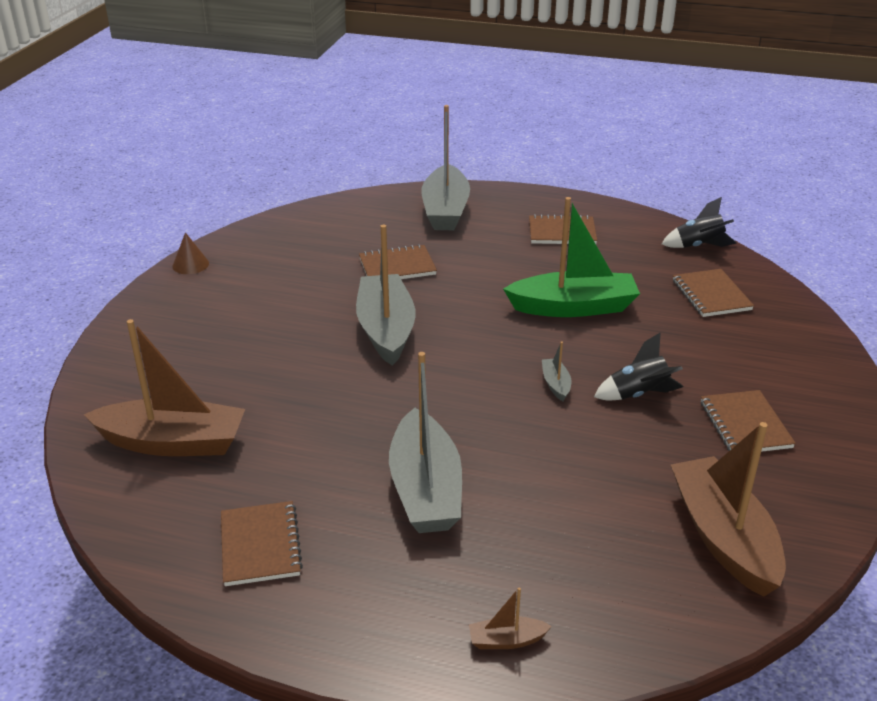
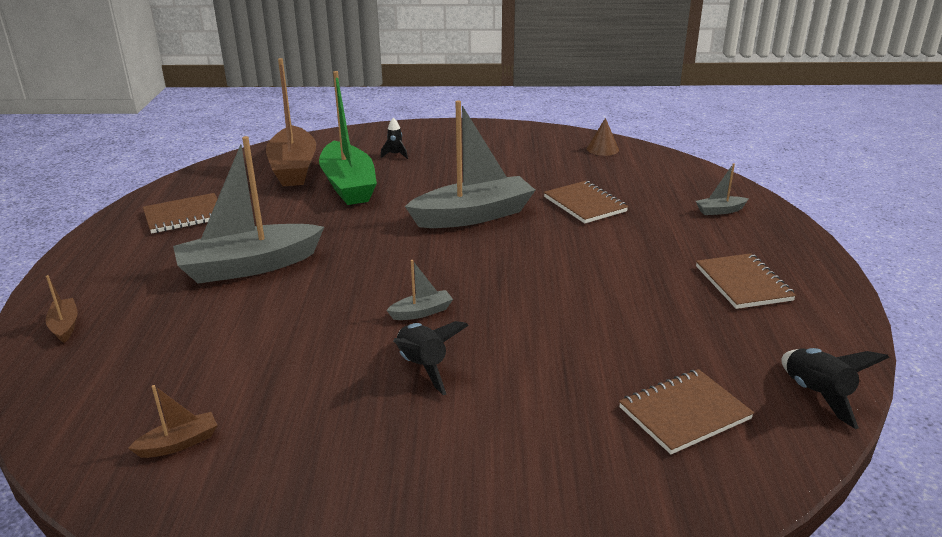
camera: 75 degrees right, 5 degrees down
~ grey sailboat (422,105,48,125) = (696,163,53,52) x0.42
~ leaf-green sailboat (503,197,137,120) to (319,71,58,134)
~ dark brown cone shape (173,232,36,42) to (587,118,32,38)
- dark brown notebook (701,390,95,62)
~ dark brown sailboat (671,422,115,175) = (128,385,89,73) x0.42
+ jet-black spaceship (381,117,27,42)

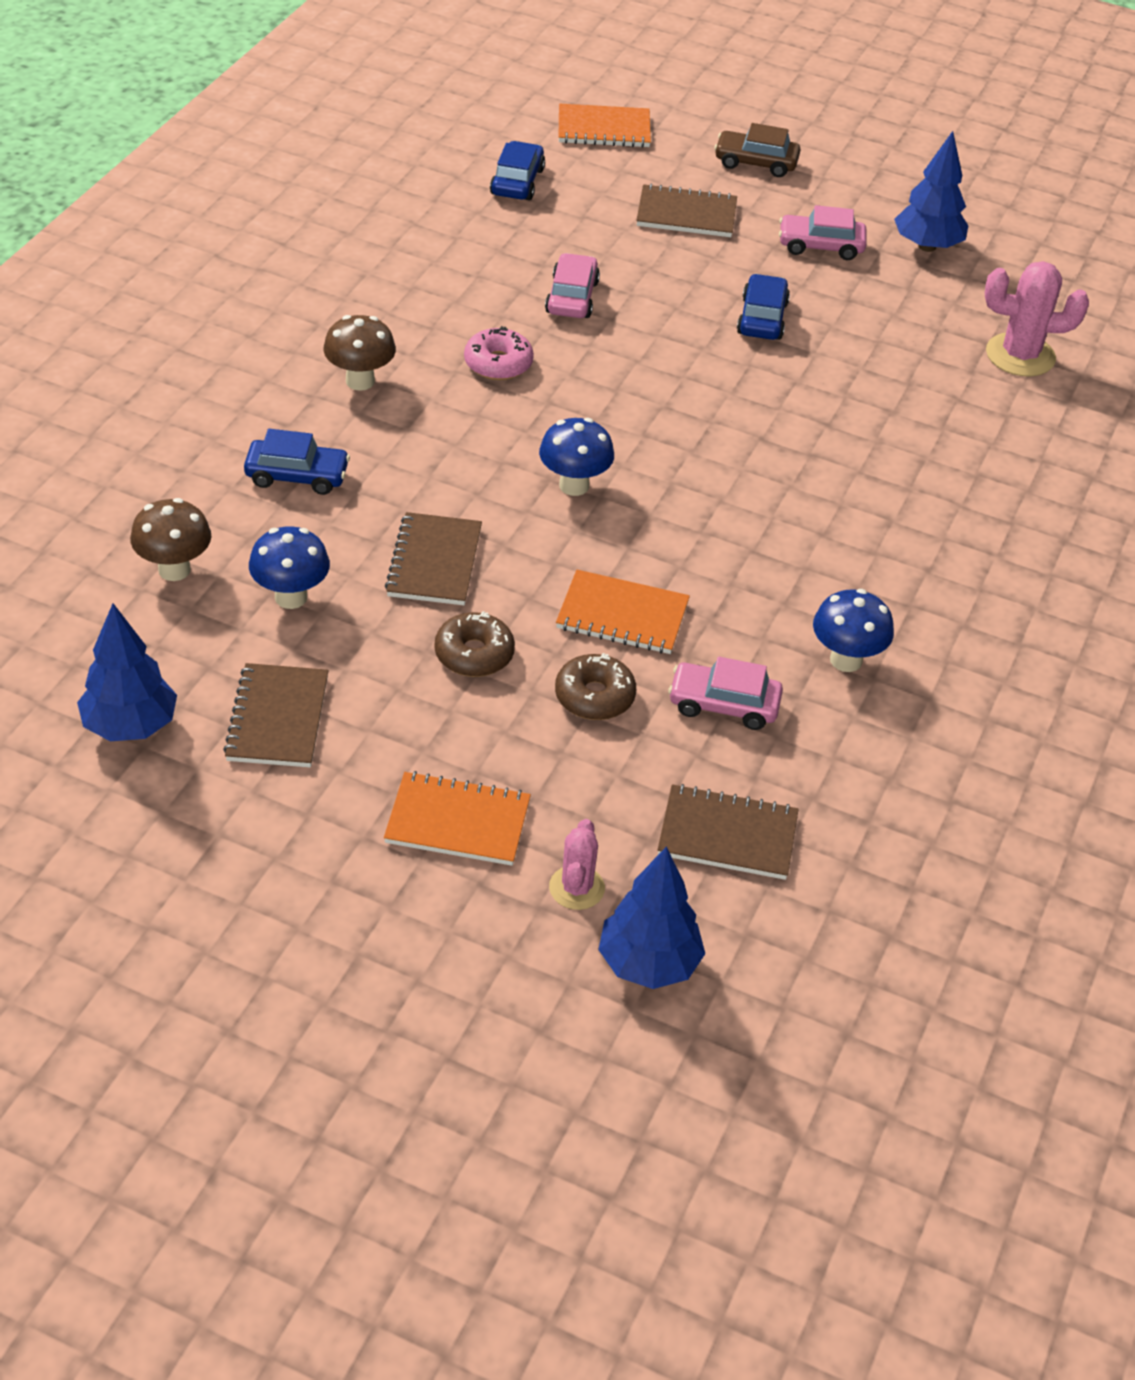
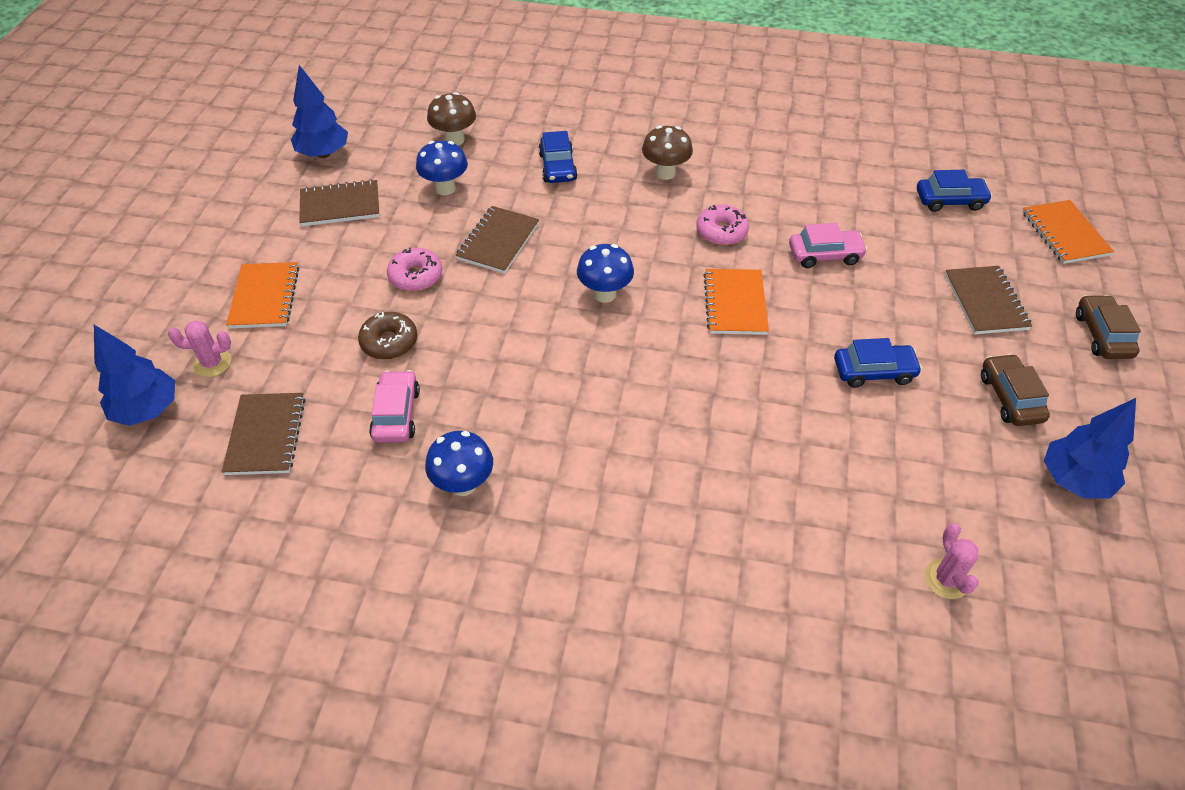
camera: 80 degrees right, 5 degrees up
~ rose-pink car (779,205,88,55) to dark brown car (981,354,69,72)
~ rose-pink saguaro cactus (985,261,104,116) = (924,523,55,76) x0.61
~ dark brown notebook (385,512,97,93) = (456,206,83,68) 60 degrees counterclockwise
~ bright orange notebook (556,570,134,84) to (703,269,66,66)
~ dark brown glazed donut (435,611,80,66) to rose-pink glazed donut (387,248,55,43)

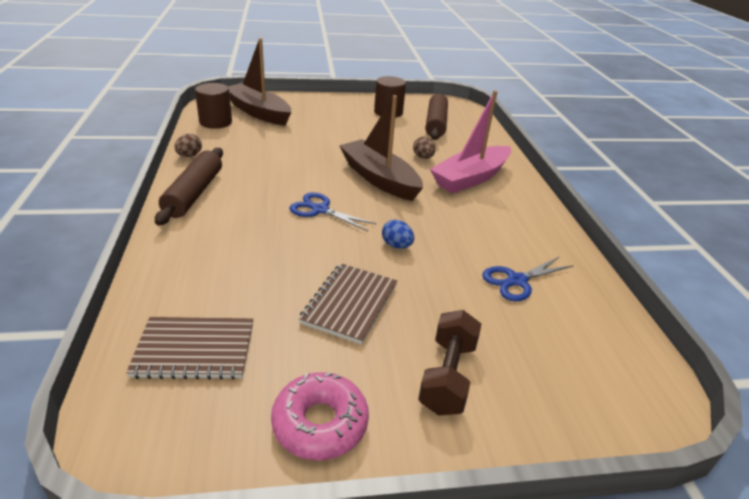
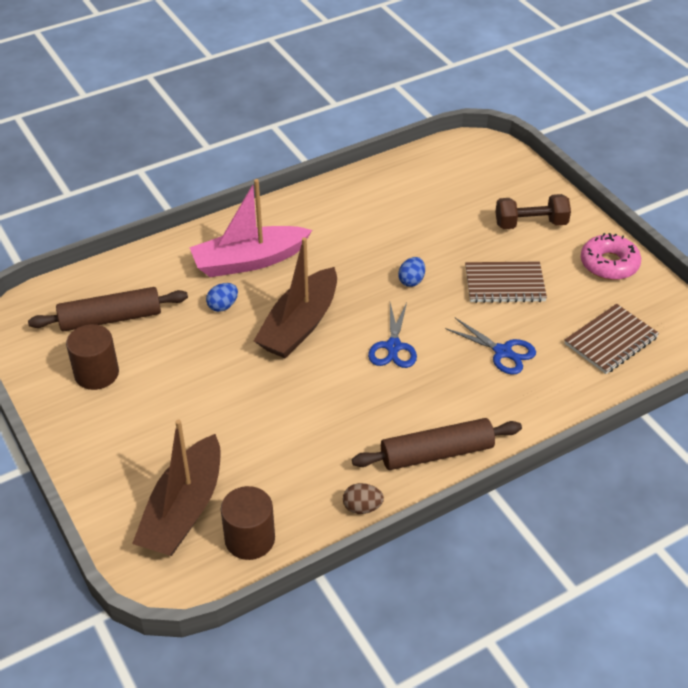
camera: 110 degrees left, 10 degrees up
~ rose-pink sailboat (430,90,81,103) = (189,179,123,98) 135 degrees clockwise
~ dark brown egg (413,137,23,22) to cobalt egg (206,283,32,29)
~ cobalt pair of scissors (482,256,92,45) to (445,318,91,57)
~ dark brown notebook (126,317,127,63) = (564,304,95,70) 75 degrees clockwise

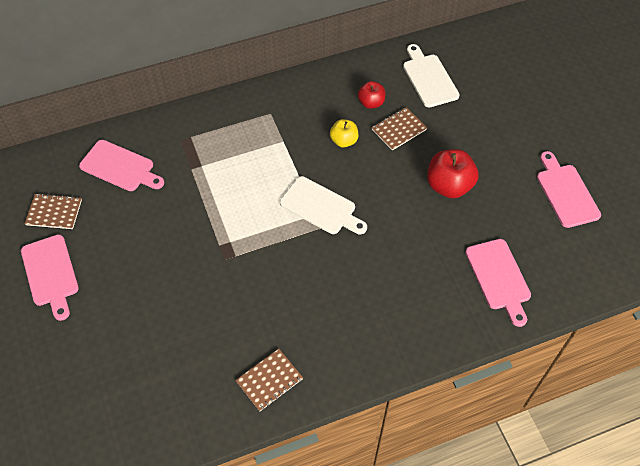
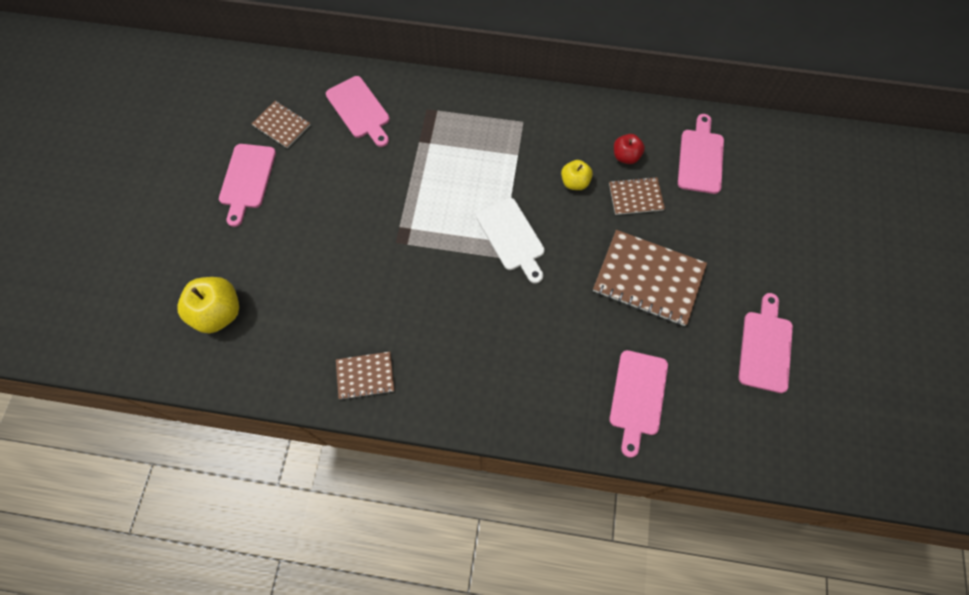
camera: 30 degrees right, 10 degrees up
~ pure white cutting board (403,44,57,63) to rose-pink cutting board (678,114,46,80)
~ crimson apple (427,149,52,49) to dark brown notebook (593,230,114,96)
+ yellow apple (177,277,62,56)

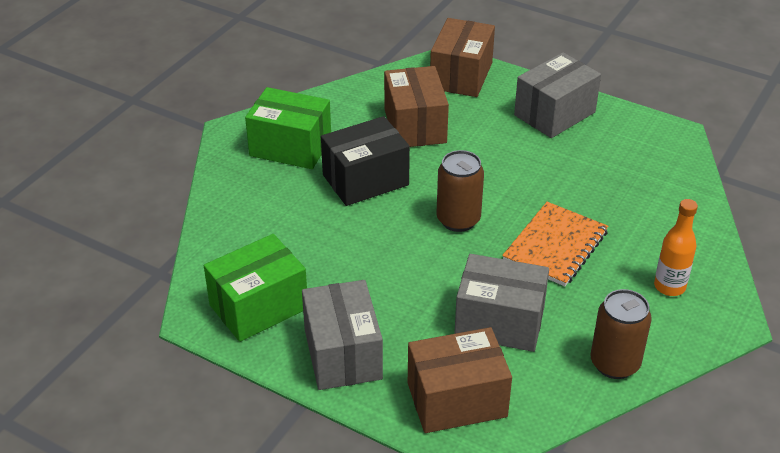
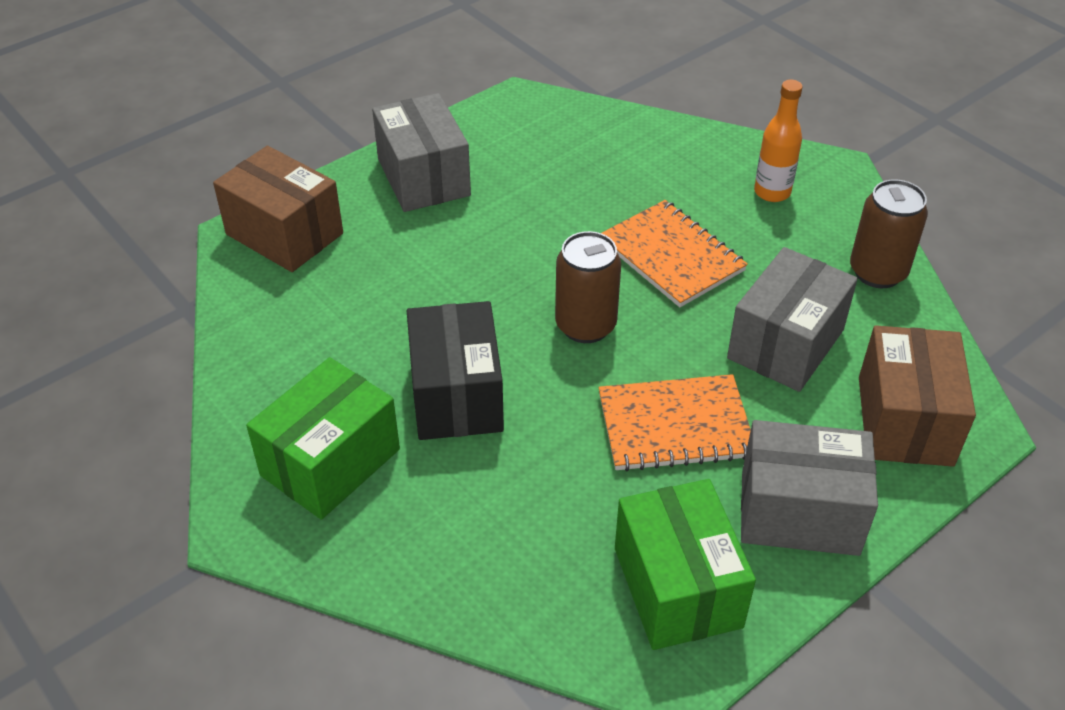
camera: 70 degrees left, 5 degrees up
- dark brown box (384,66,65,81)
+ bright orange notebook (599,374,152,97)

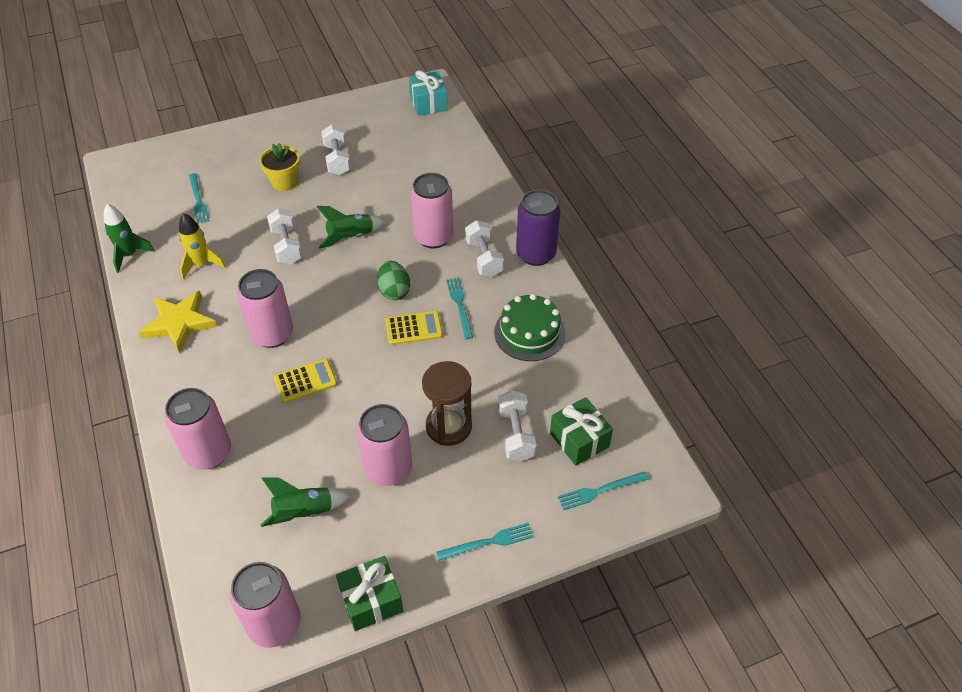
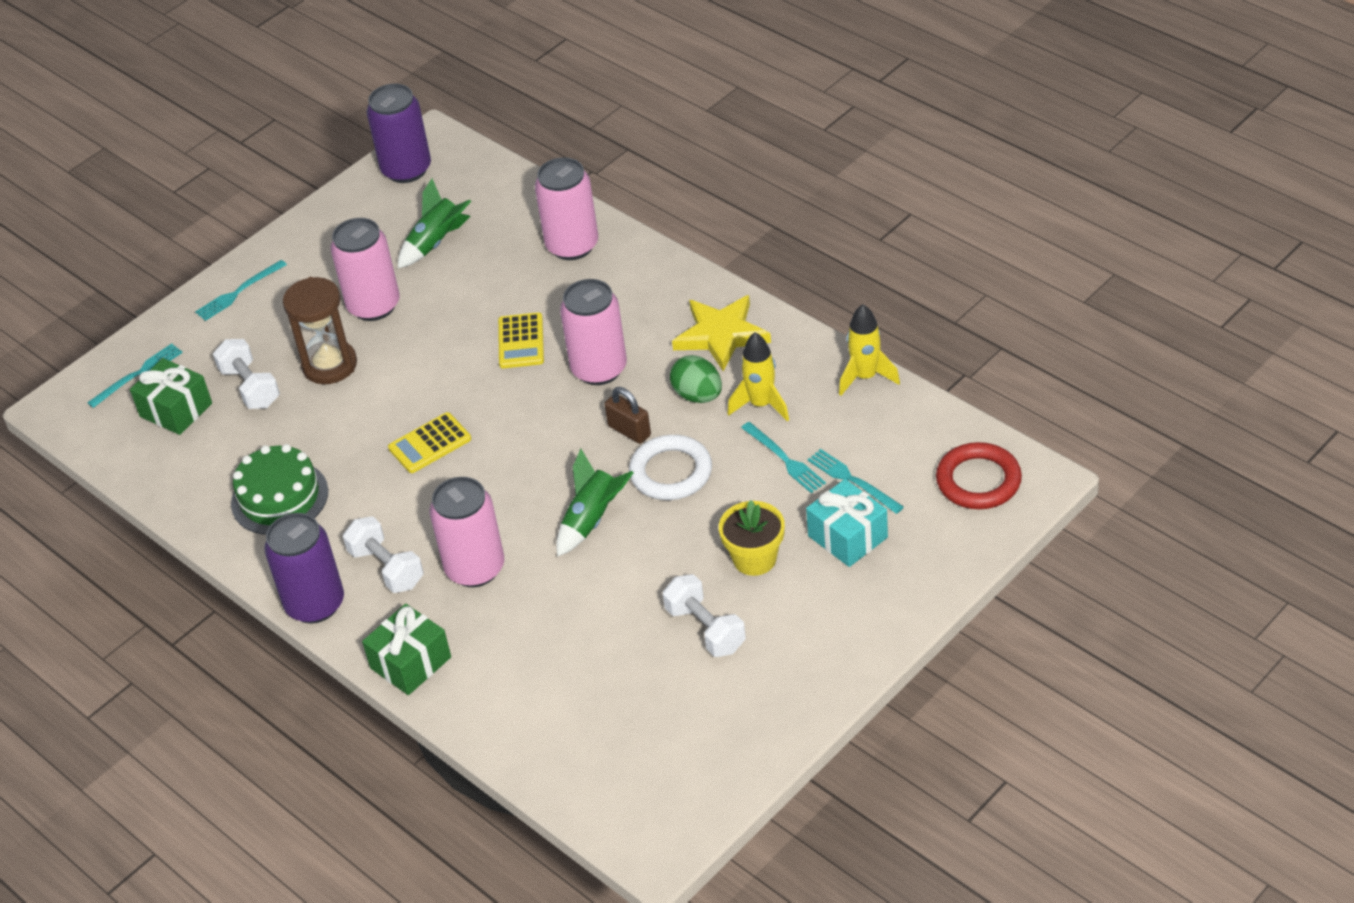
camera: 160 degrees right, 5 degrees down
~ turquoise wrapped gift (409,70,39,46) to (806,479,82,88)
~ leaf-green spaceship (104,204,51,69) to yellow spaceship (839,304,61,92)
~ pure white hand weight (267,209,35,55) to pure white hoop (629,435,83,65)
~ leaf-green egg (377,261,33,39) to (670,355,52,48)
~ turquoise dinner fork (446,277,27,62) to (741,422,85,71)
~ yellow adding machine (274,358,63,45) = (498,312,46,56) 45 degrees counterclockwise
~ leaf-green wrapped gift (336,556,67,75) to (362,604,89,91)
~ rose-pink can (230,562,71,86) to purple can (367,84,64,99)
+ dark brown lock (604,387,47,57)
+ crimson hoop (936,442,86,67)

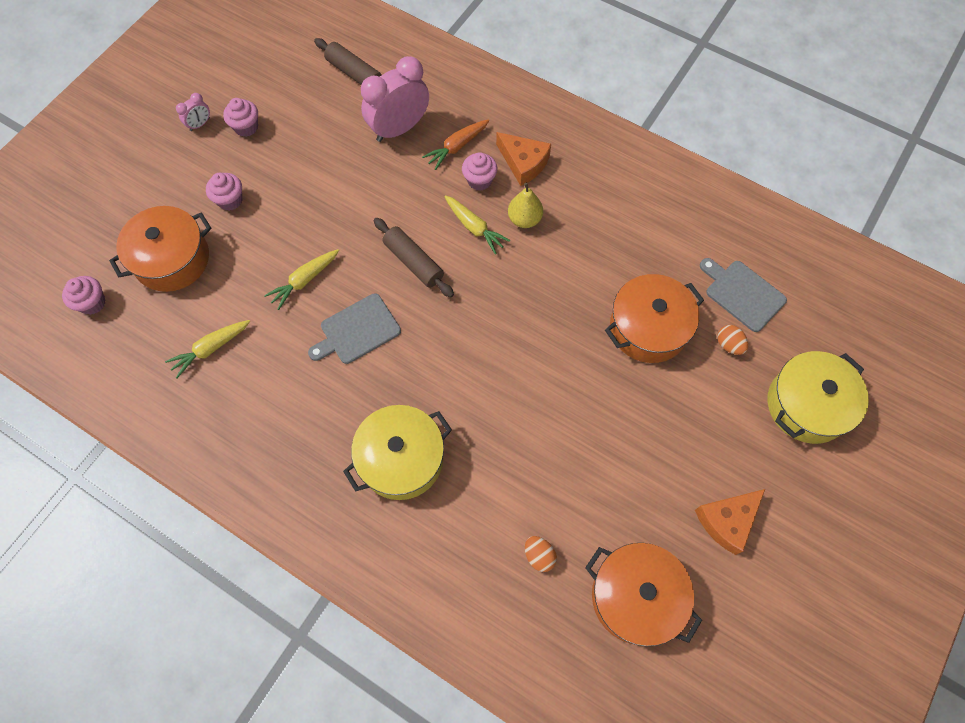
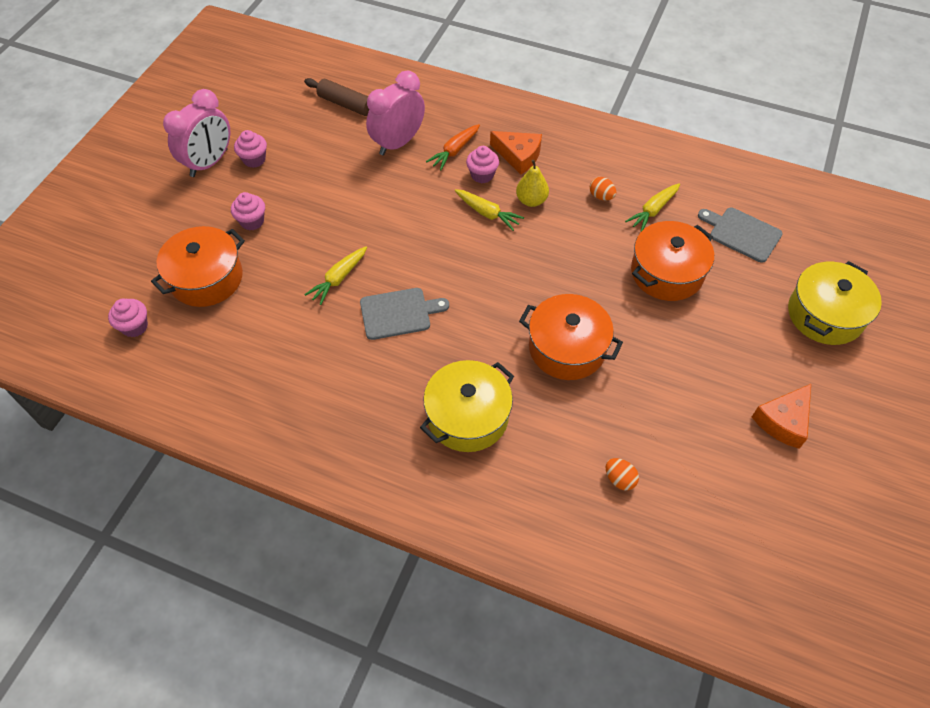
camera: 10 degrees left, 10 degrees down
~ rose-pink bedside clock (176,93,34,38) = (163,89,67,88) x2.23
- dark brown dough roller (373,218,81,80)
~ grey cutting board (308,294,93,70) = (360,288,89,52) 150 degrees counterclockwise
~ yellow carrot (165,320,85,58) to (625,183,55,48)
~ bright orange egg (717,325,31,30) to (590,177,26,24)
~ bright orange cooking pot (585,543,117,103) to (519,294,104,86)

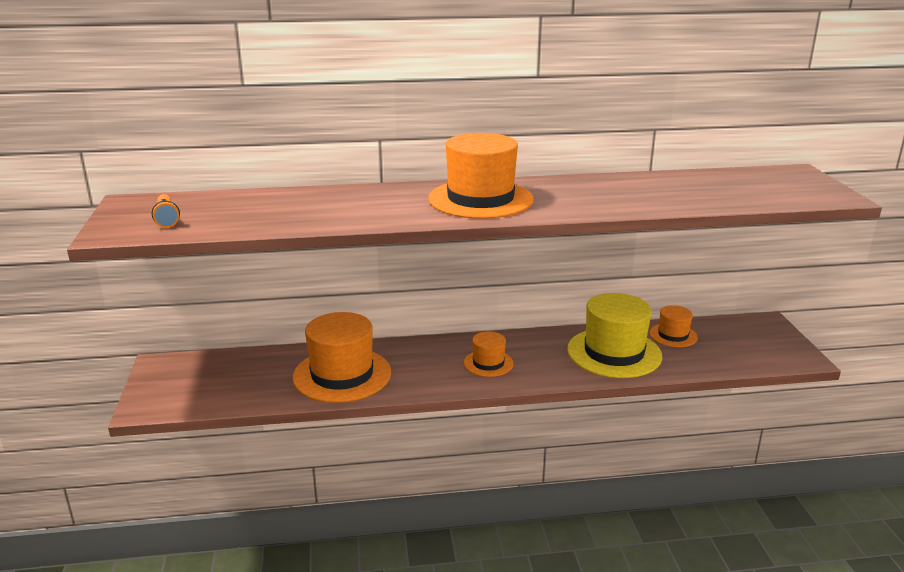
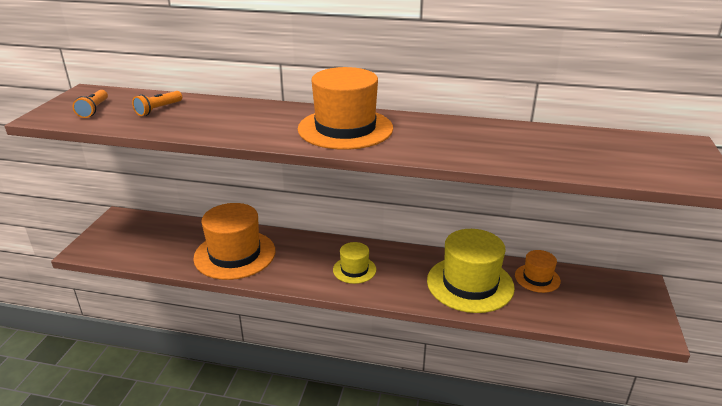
camera: 20 degrees right, 5 degrees up
~ bright orange hat (464,331,50,46) to yellow hat (333,242,43,42)
+ bright orange flashlight (132,91,50,25)

